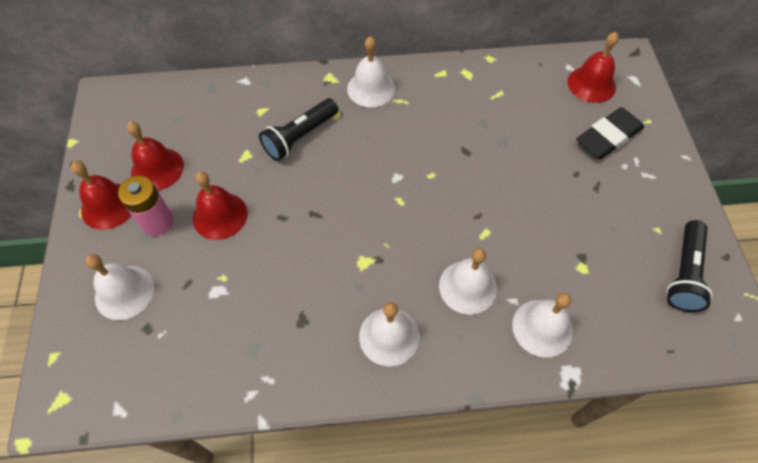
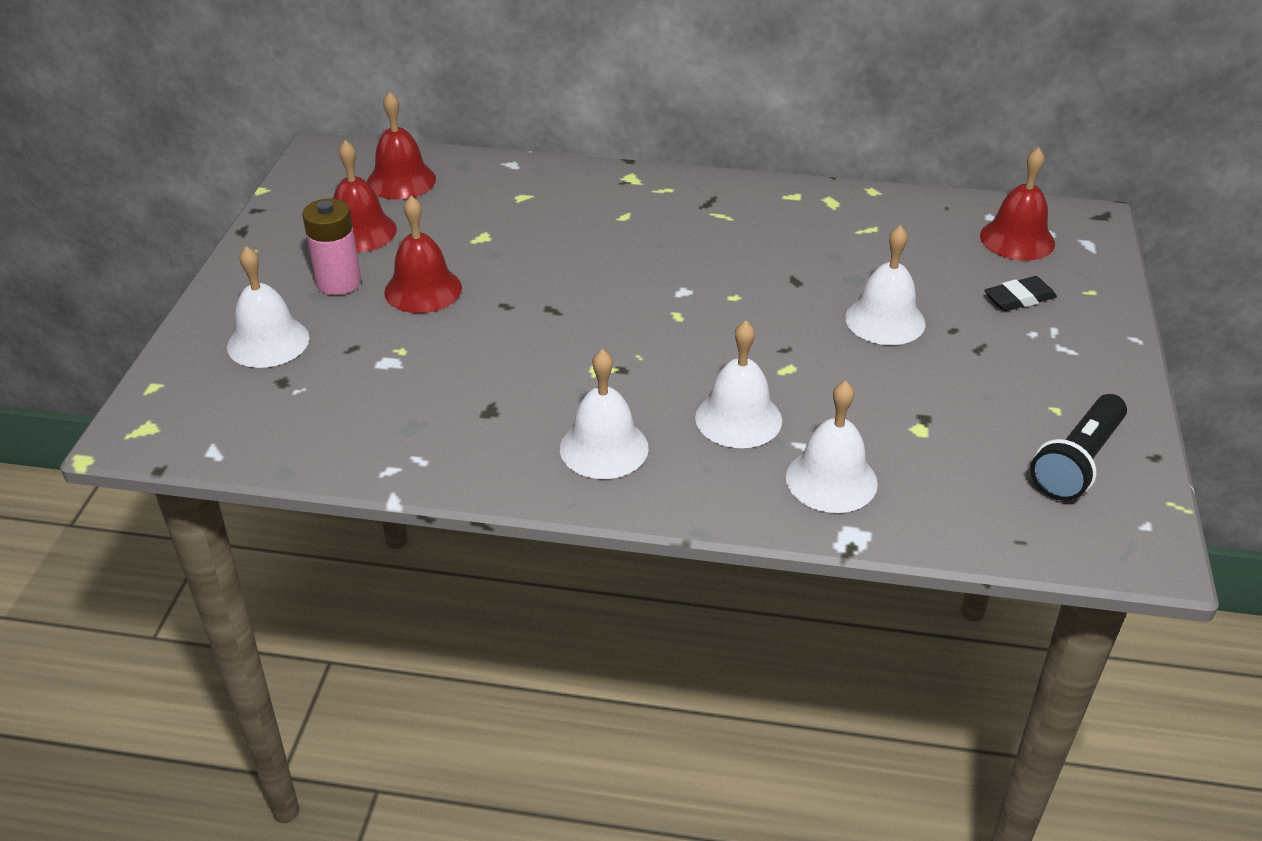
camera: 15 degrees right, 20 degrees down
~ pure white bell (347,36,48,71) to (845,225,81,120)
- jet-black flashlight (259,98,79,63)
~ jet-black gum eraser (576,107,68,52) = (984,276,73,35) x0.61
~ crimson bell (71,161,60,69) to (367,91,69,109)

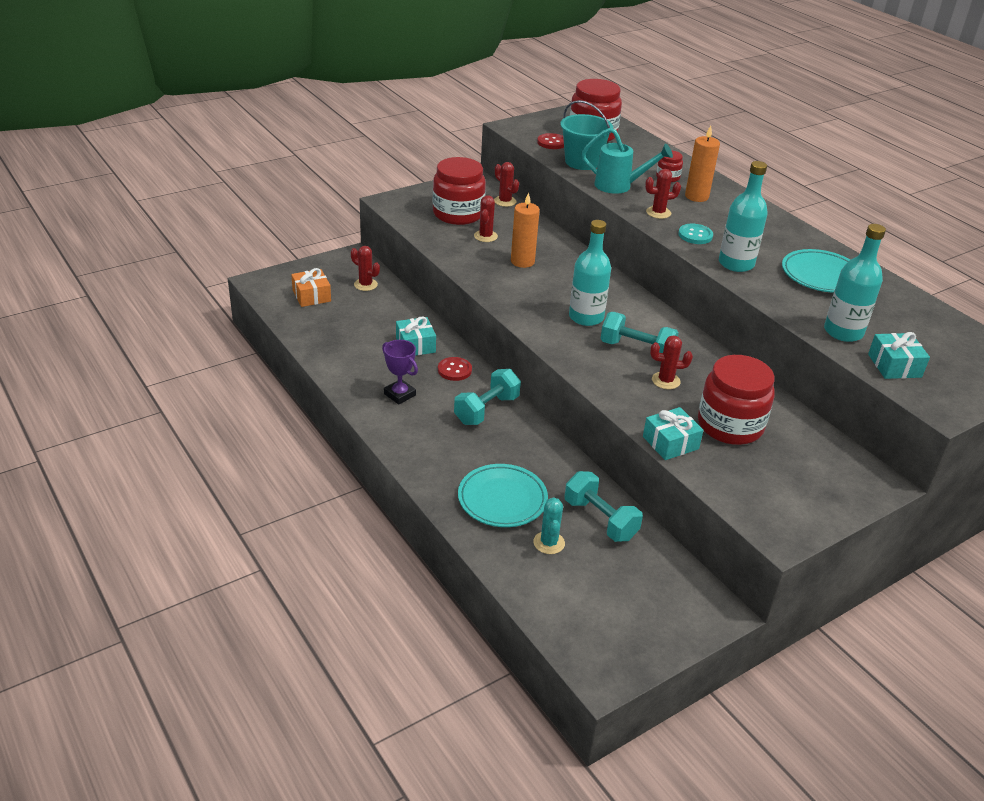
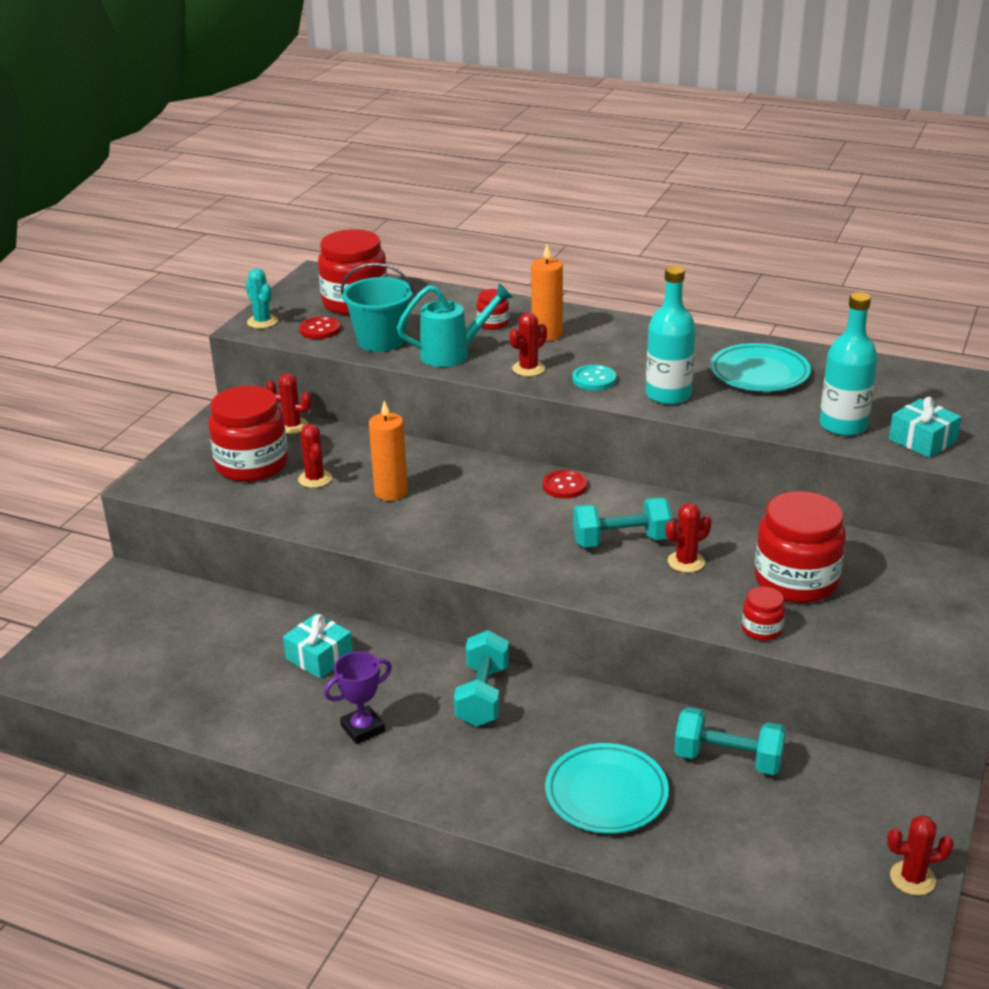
camera: 30 degrees left, 5 degrees down
- turquoise drink bottle (569,220,42,106)
~ crimson saguaro cactus (351,246,29,45) to (887,815,67,80)
- bright orange wrapped gift (291,268,40,39)
~ purple trophy (382,340,36,64) = (324,652,68,92) 45 degrees counterclockwise
~ crimson button (438,357,34,24) to (543,470,44,29)
~ turquoise wrapped gift (643,407,61,53) to crimson jam jar (742,586,43,55)
~ turquoise saguaro cactus (533,497,32,57) to (245,268,33,61)

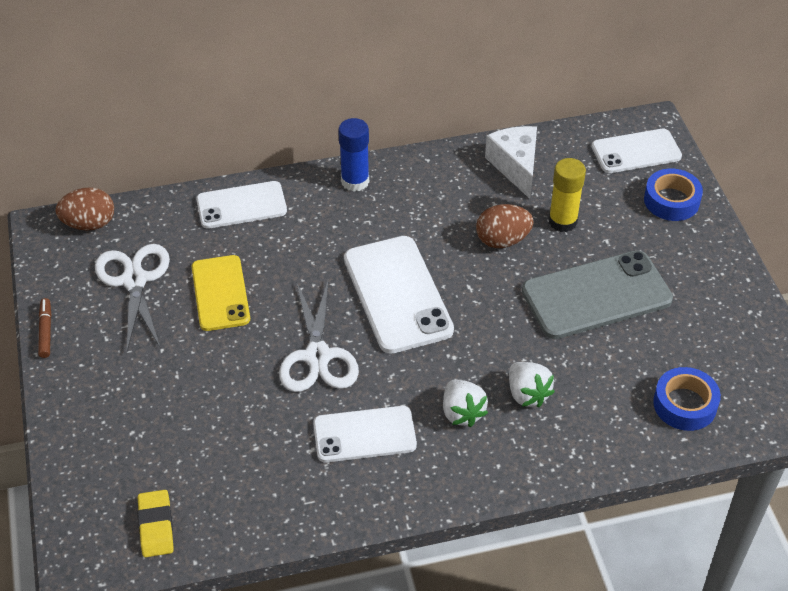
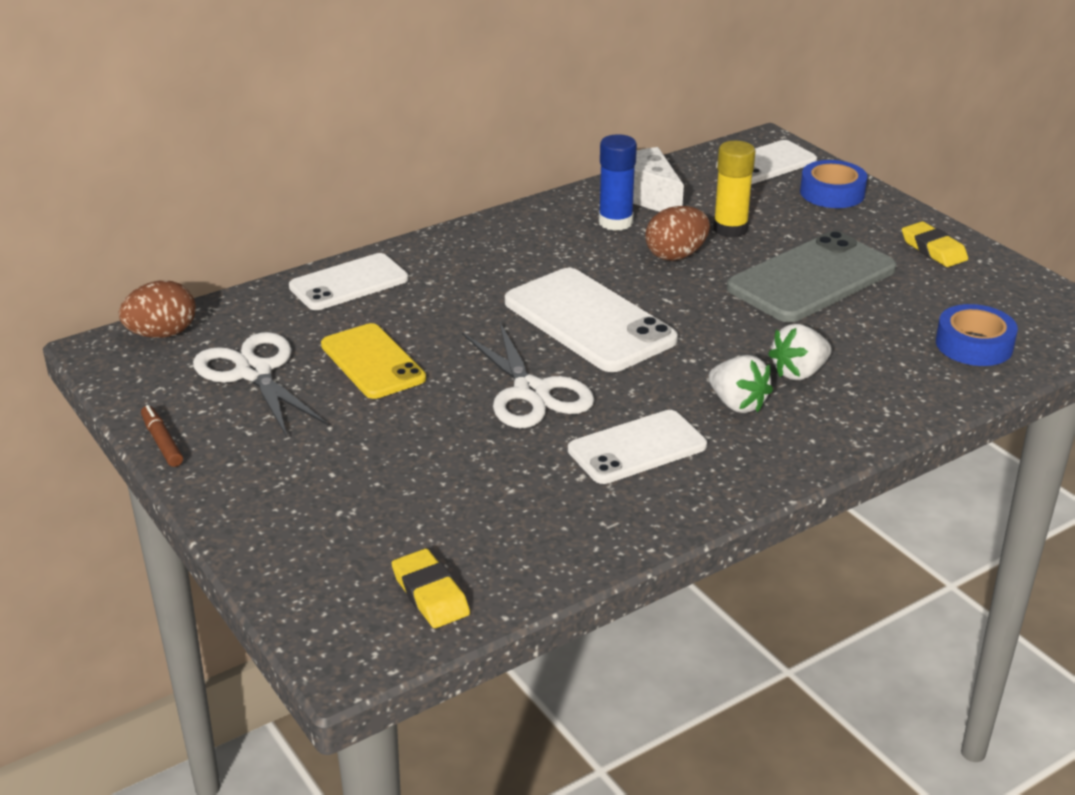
camera: 20 degrees left, 15 degrees down
~ cobalt glue stick (338,118,31,74) to (599,134,38,97)
~ pure white toy strawberry (509,362,46,45) = (768,324,64,56) 105 degrees clockwise
+ yellow gum eraser (902,222,66,45)

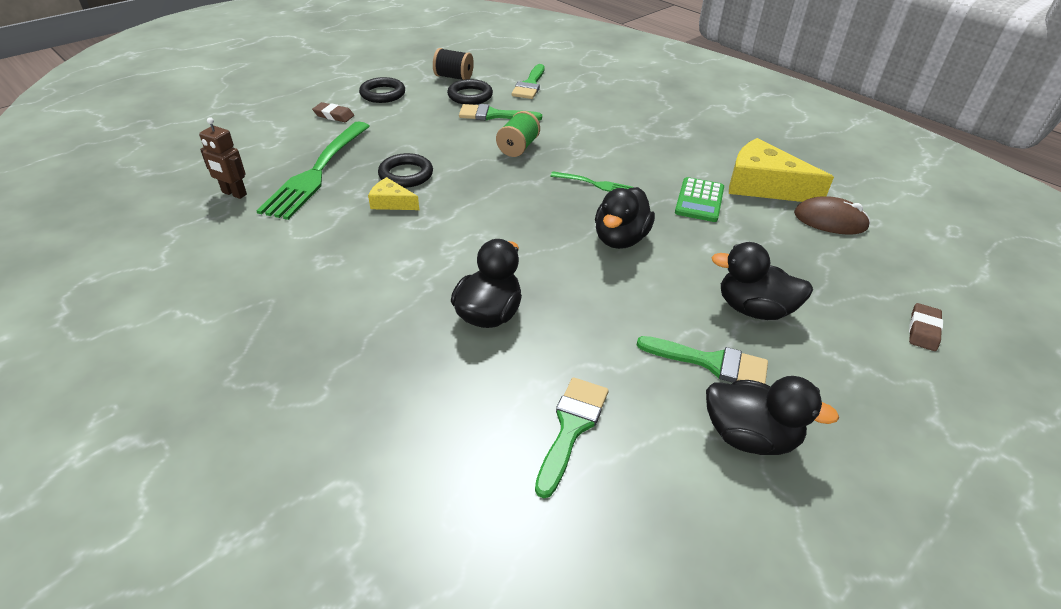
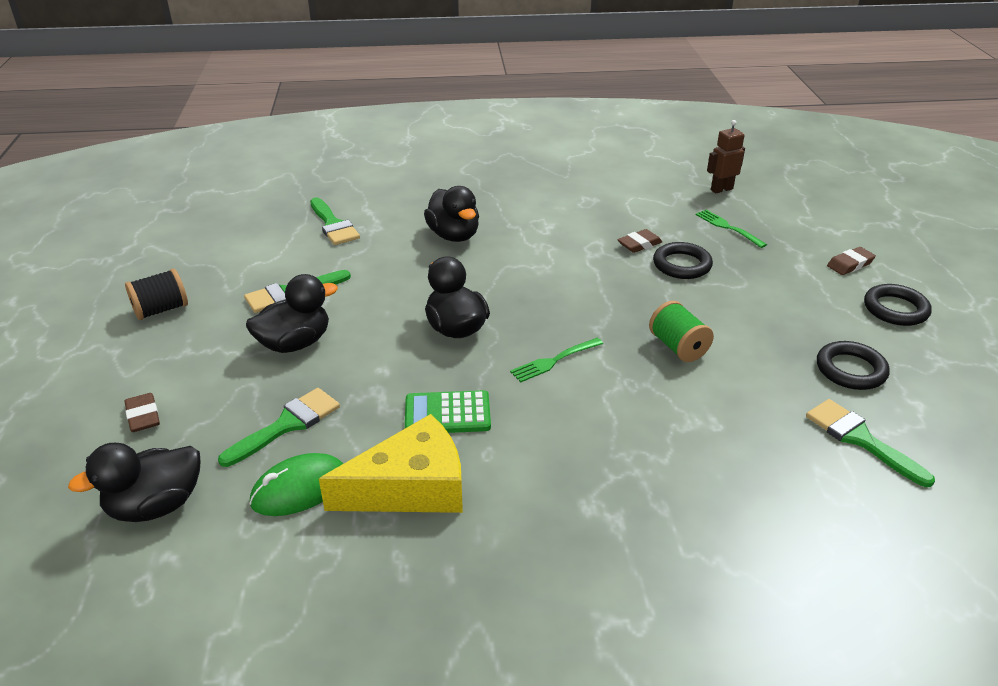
camera: 130 degrees right, 5 degrees down
~ jet-black reel of thread (433,48,41,32) to (125,269,63,51)
~ leaf-green paintbrush (459,104,83,17) to (218,388,122,79)
~ leaf-green dinner fork (256,122,114,98) = (696,210,71,38) x0.46
~ yellow piece of cheese (368,177,51,33) to dark brown gum eraser (617,229,45,24)
~ leaf-green adding machine (675,177,49,45) = (405,390,86,43) 60 degrees counterclockwise
~ dark brown mouse (794,196,76,39) to leaf-green mouse (249,453,94,63)
~ jet-black toy duck (706,376,133,79) to (68,443,132,79)

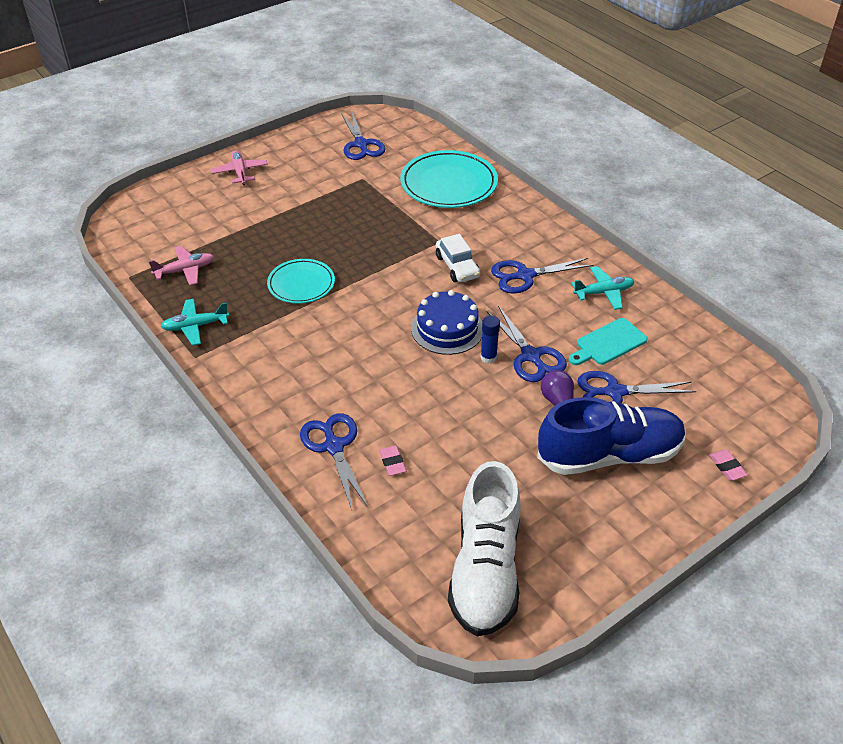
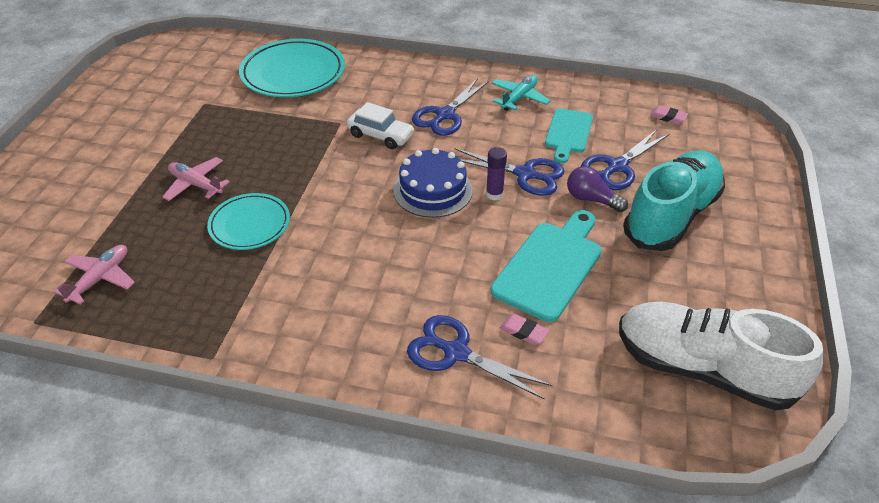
camera: 40 degrees left, 0 degrees up
- cobalt pair of scissors (341,112,44,48)
~ rose-pink aeroplane (210,150,58,35) to (162,157,68,44)
- turquoise aeroplane (161,299,68,47)
~ cobalt glue stick (481,316,19,47) to purple glue stick (486,147,21,54)
~ cobalt lace-up shoe (537,397,149,78) to turquoise lace-up shoe (623,151,102,100)
~ rose-pink gum eraser (709,450,38,30) to (650,106,38,18)
~ pure white lace-up shoe (448,461,73,175) = (619,302,204,108) 150 degrees clockwise
+ turquoise cutting board (491,210,111,112)

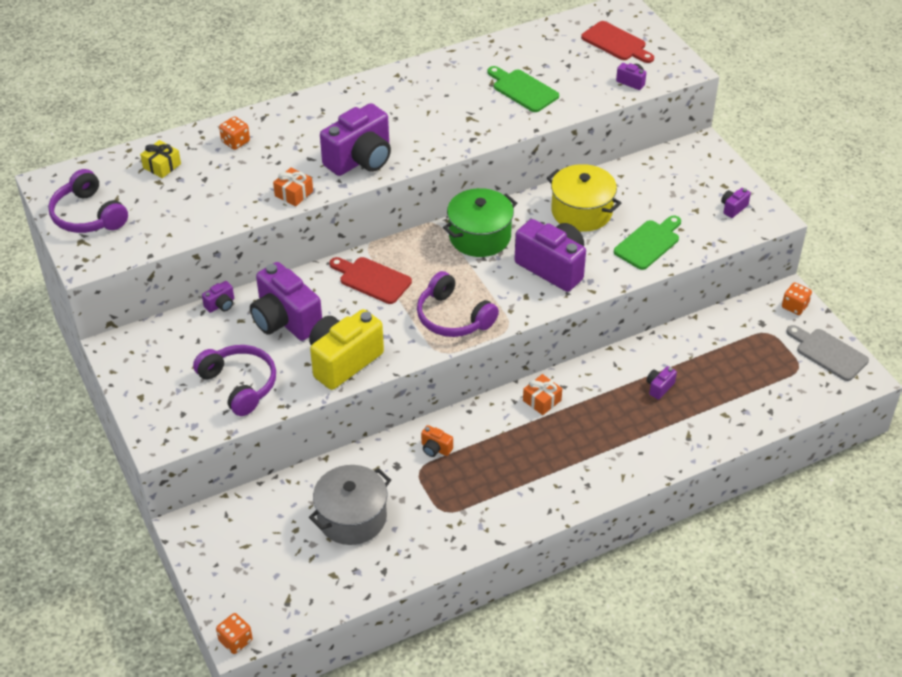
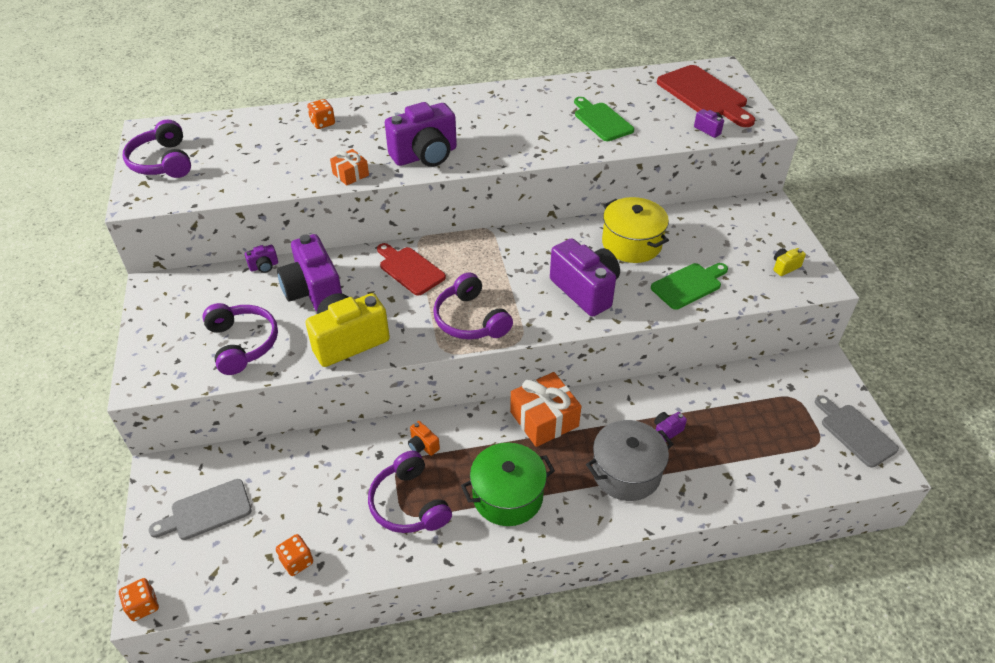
camera: 15 degrees right, 0 degrees up
~ crimson cutting board (581,21,73,42) = (657,65,98,62) x1.51
- yellow wrapped gift (140,140,41,38)
~ leaf-green cooking pot (443,188,74,69) to (461,443,94,83)
~ purple compact camera (721,188,30,30) to yellow compact camera (774,248,32,28)
~ bright orange die (782,282,30,33) to (276,534,37,42)
~ bright orange wrapped gift (523,374,39,41) = (510,372,71,75) x1.81
~ grey cooking pot (309,465,82,80) to (586,420,88,81)
+ purple over-ear headphones (368,451,84,82)
+ grey cutting board (149,479,103,61)

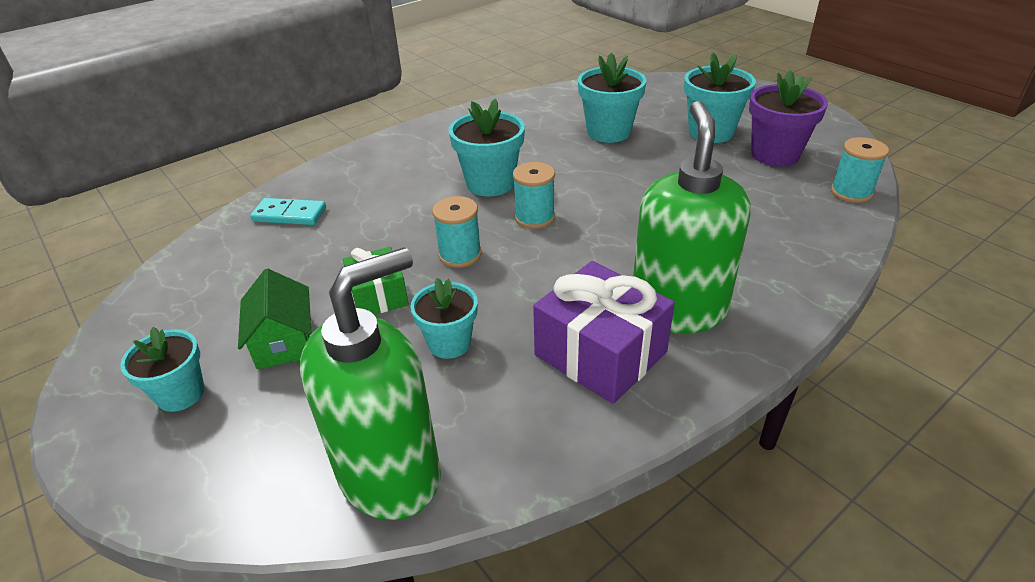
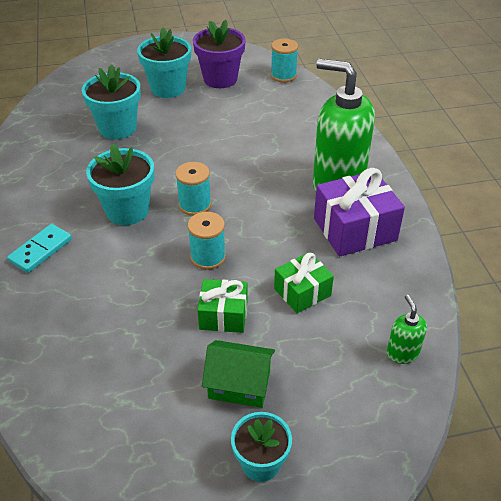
camera: 65 degrees left, 5 degrees up
~ turquoise domino piece (250,198,76,27) to (7,224,65,49)
~ leaf-green soap pump (300,247,141,273) = (387,295,40,69) x0.42
~ turquoise potted plant (410,278,67,81) to leaf-green wrapped gift (274,252,60,61)

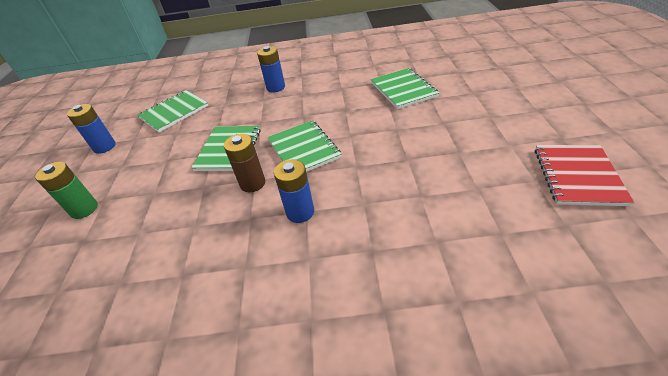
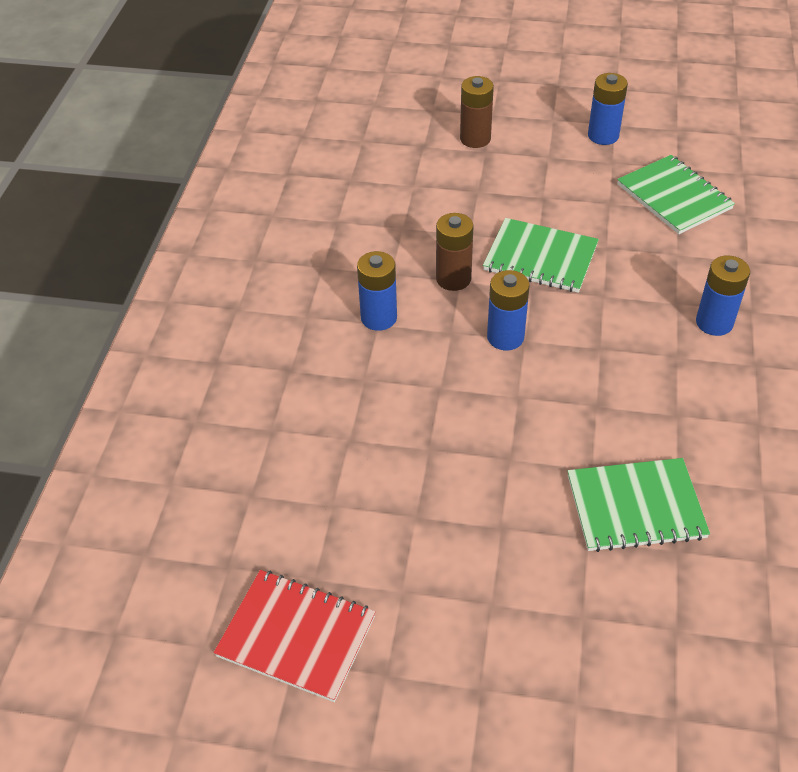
camera: 100 degrees right, 5 degrees up
~ leaf-green notebook (267,120,75,52) to cobalt battery (487,270,43,80)
~ leaf-green battery (35,162,63,57) to dark brown battery (460,76,34,72)

